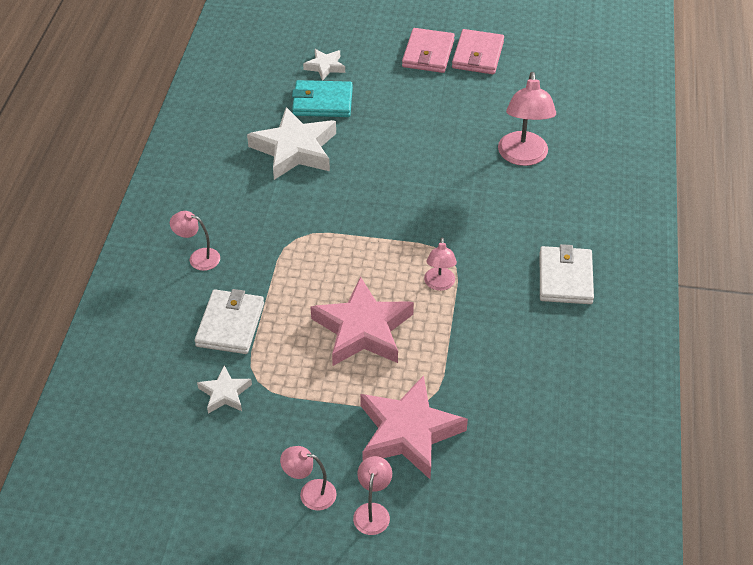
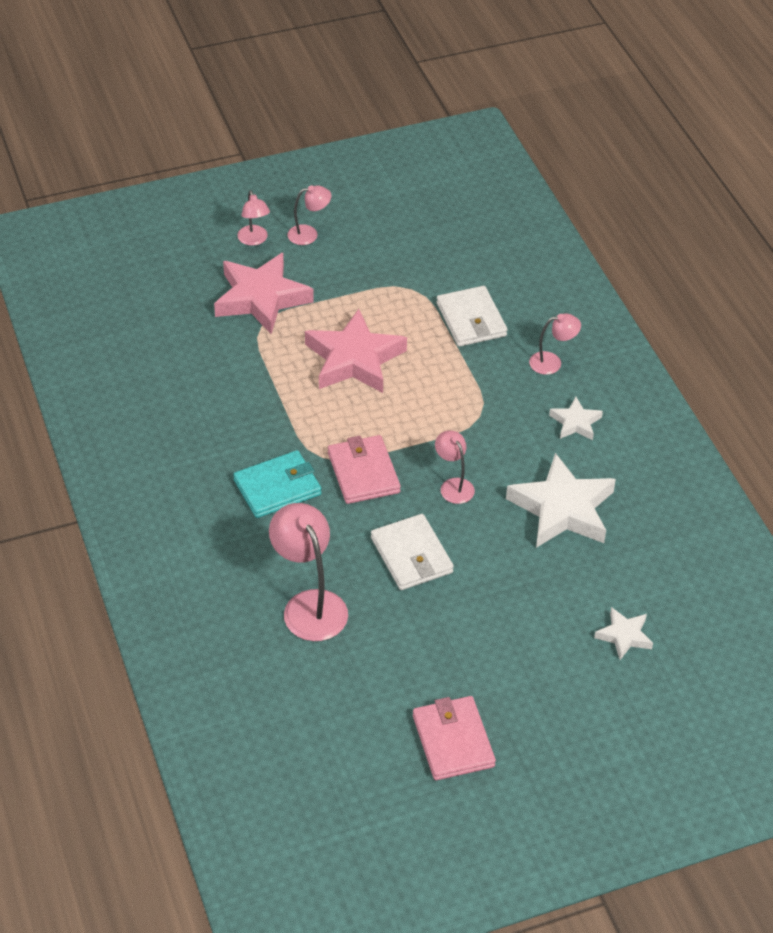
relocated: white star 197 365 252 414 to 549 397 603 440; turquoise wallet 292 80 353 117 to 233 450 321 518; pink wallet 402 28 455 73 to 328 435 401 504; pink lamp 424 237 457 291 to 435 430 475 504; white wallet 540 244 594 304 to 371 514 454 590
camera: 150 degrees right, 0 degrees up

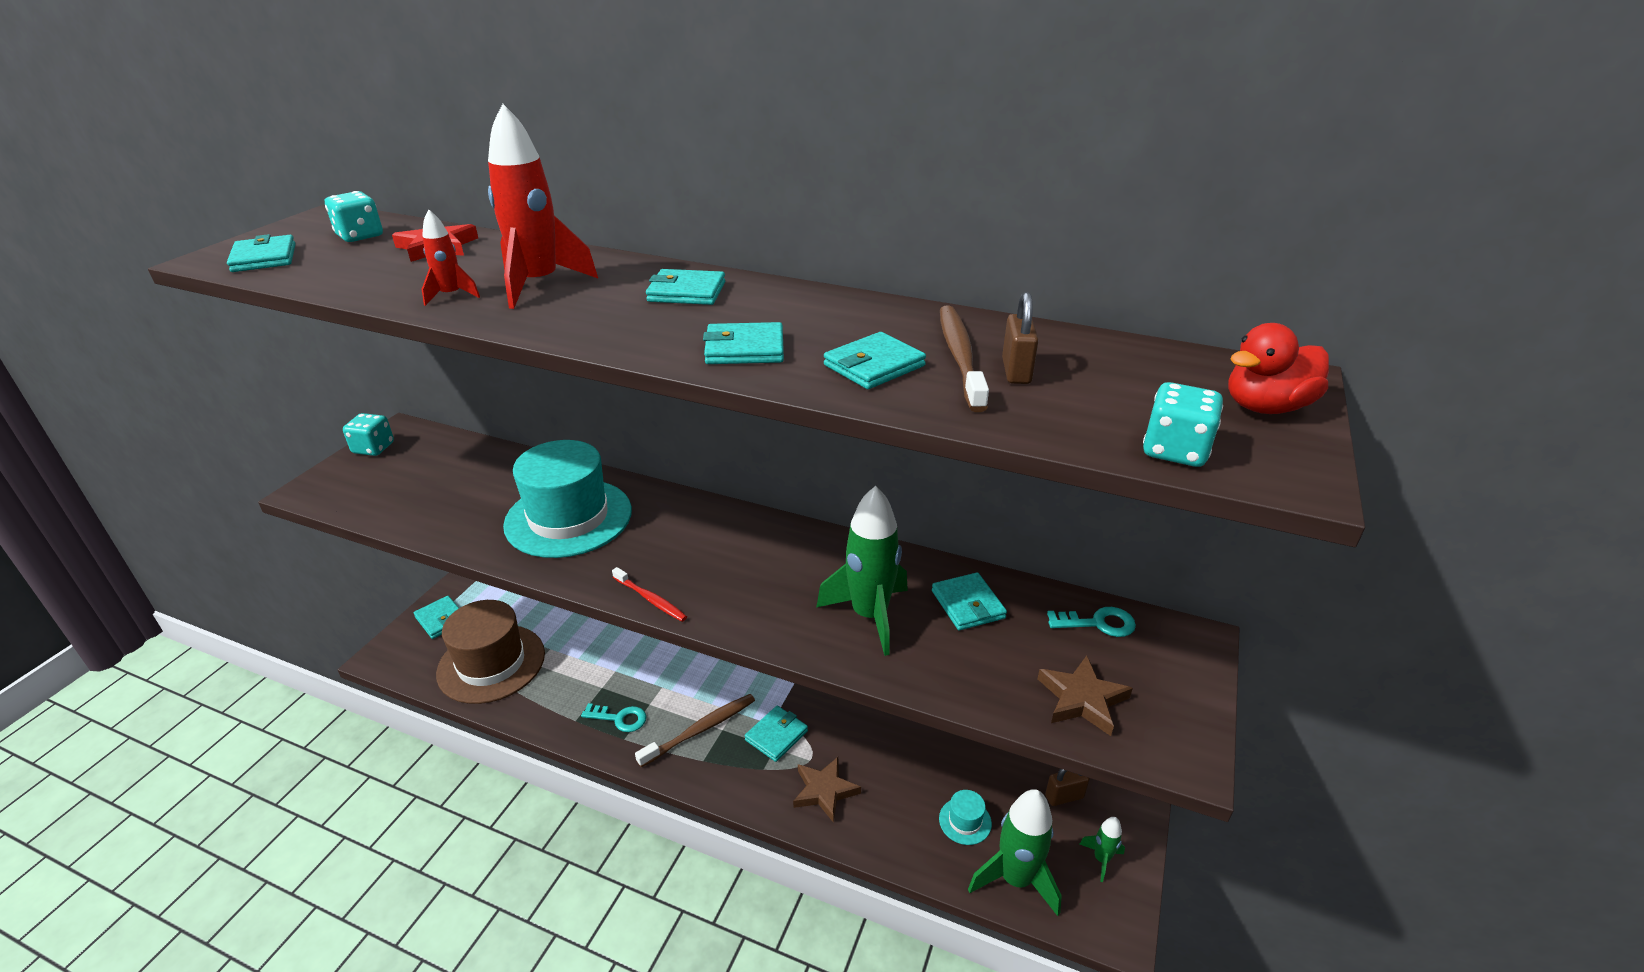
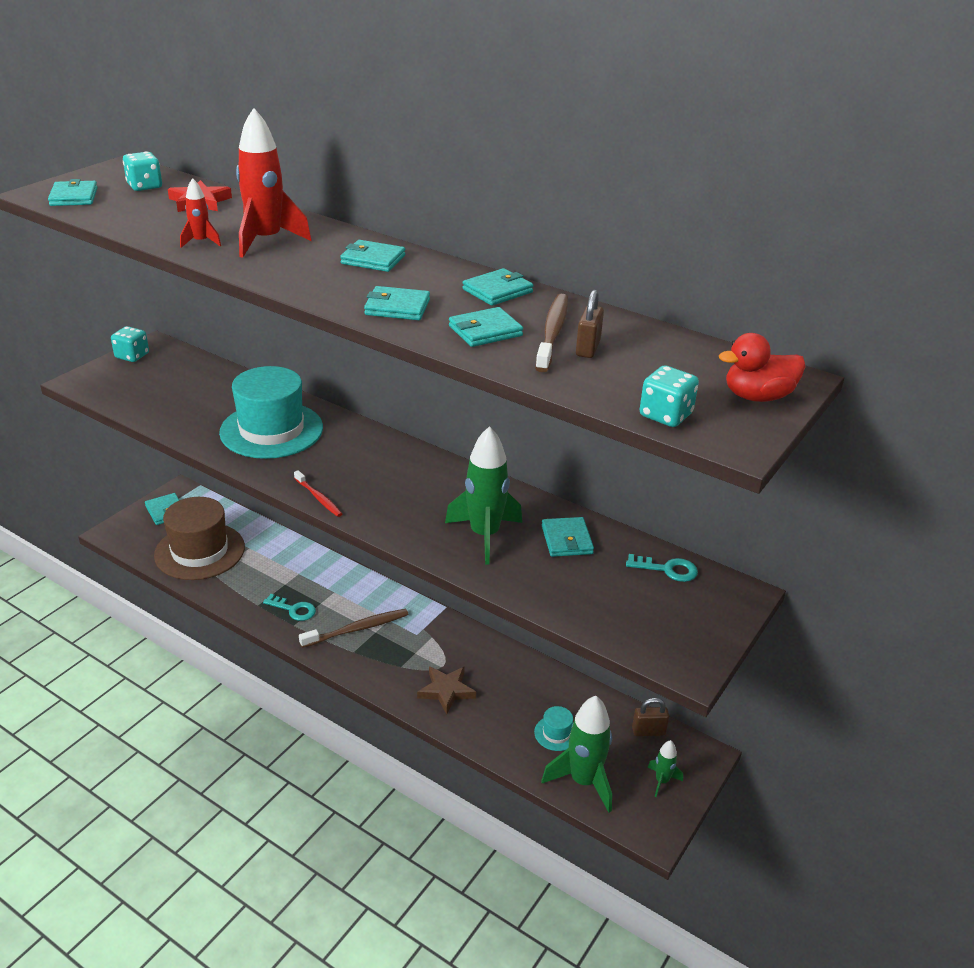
missing: brown star 1038 656 1133 736
relocated: turquoise wallet 745 706 808 762 to 462 268 533 306
camera: 10 degrees right, 0 degrees up

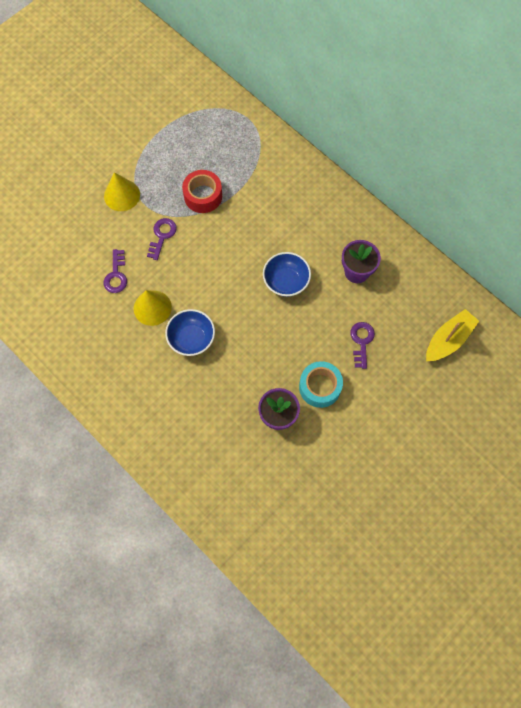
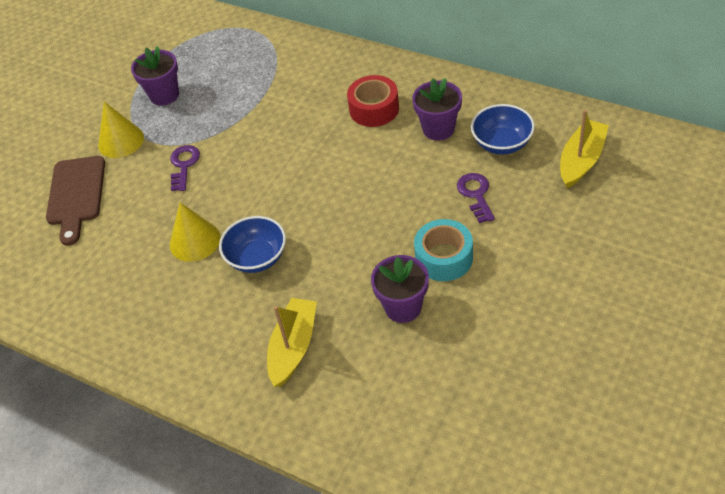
missing: purple key 104 249 127 293
appeared: brown cutting board 46 156 105 246; purple flower pot 131 46 179 106; yellow boat 267 298 317 387
relocated: red tape 182 170 222 213 to 347 75 399 127; blue bowl 263 252 311 297 to 471 104 535 155
camera: 10 degrees left, 20 degrees down

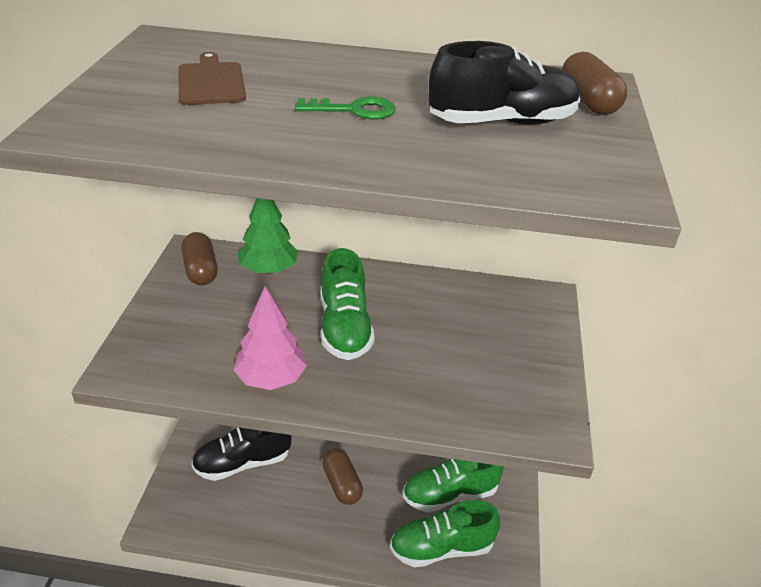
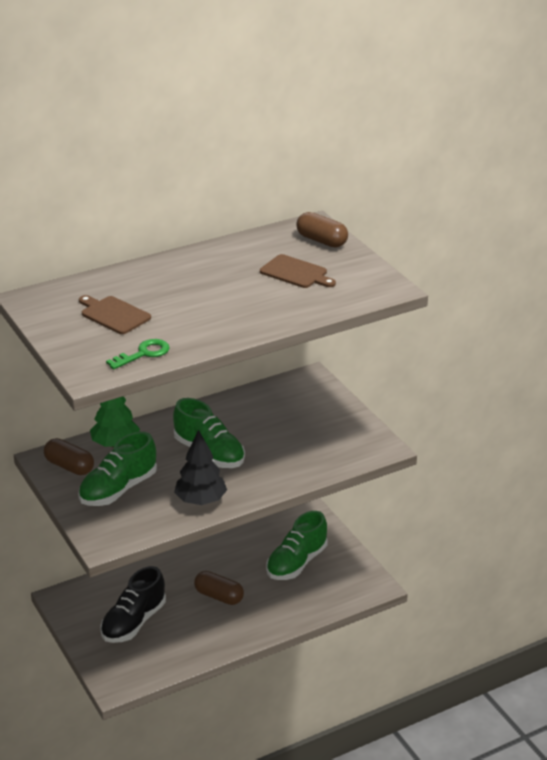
relocated: green key 295 96 395 120 to 106 339 170 369; green shoe 390 500 500 567 to 78 432 157 506
exchanged: black shoe 429 41 580 125 to brown cutting board 260 254 336 288
colour: pink tree 234 286 307 390 to black tree 174 430 227 505
camera: 35 degrees left, 5 degrees down

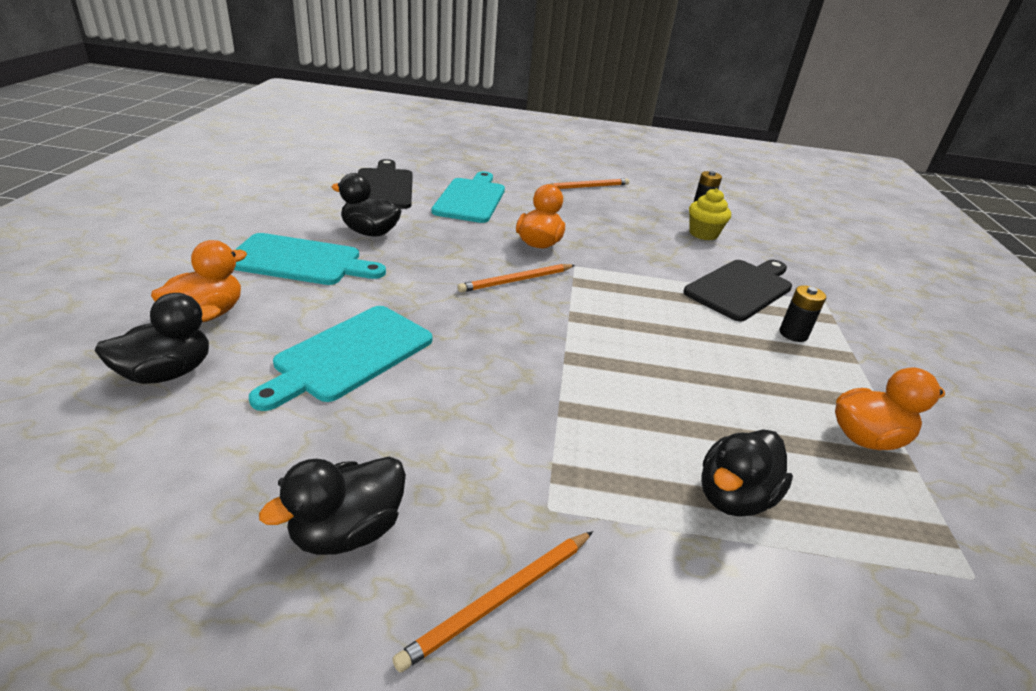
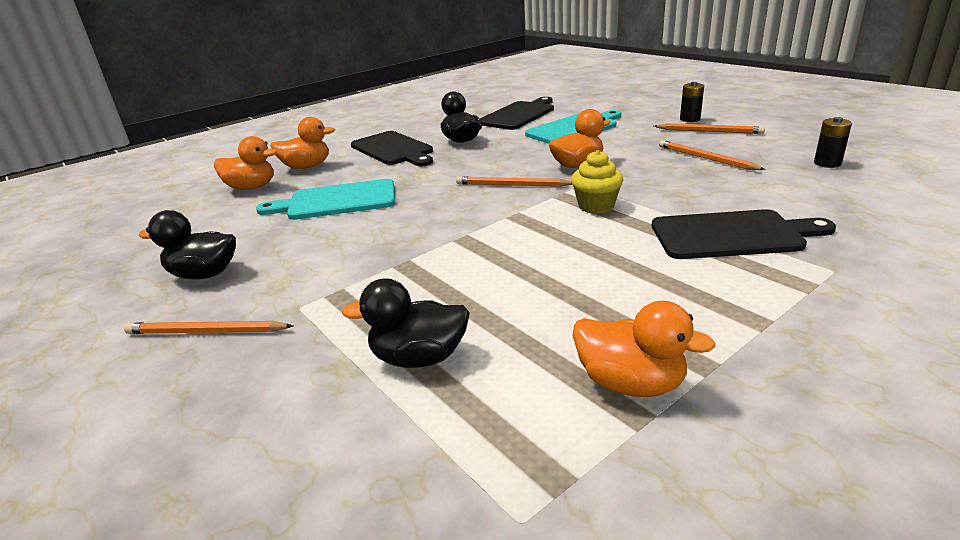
appeared: orange pencil 659 140 765 170
relocated: yellow cupcake 689 188 731 240 to 571 150 623 214; black battery 779 285 826 342 to 680 82 704 122
colour: black duck 95 293 221 384 to orange duck 214 136 277 190; turquoise cutting board 234 233 386 285 to black cutting board 351 131 433 166
camera: 50 degrees right, 5 degrees down

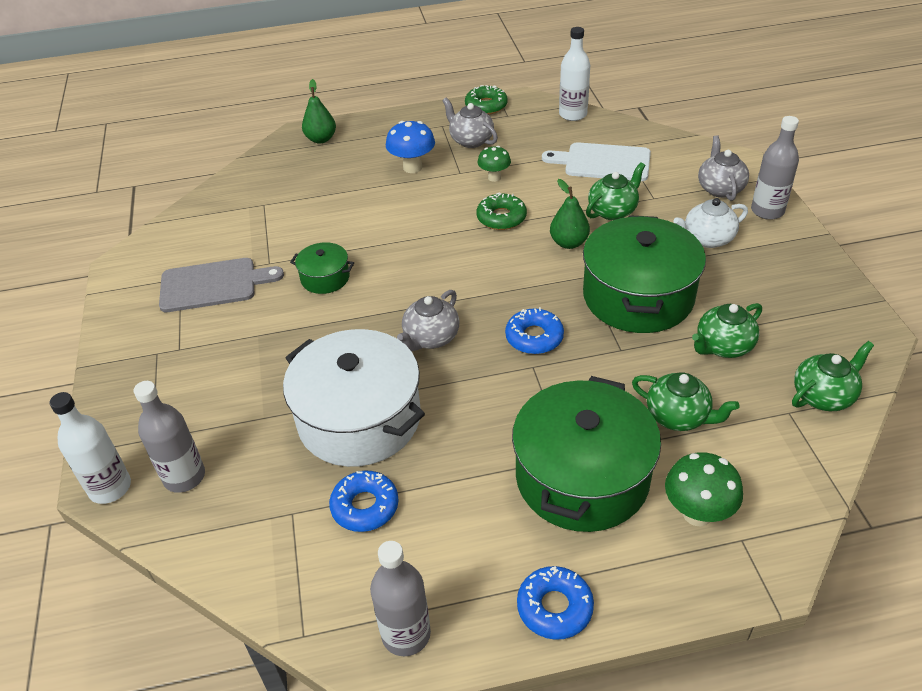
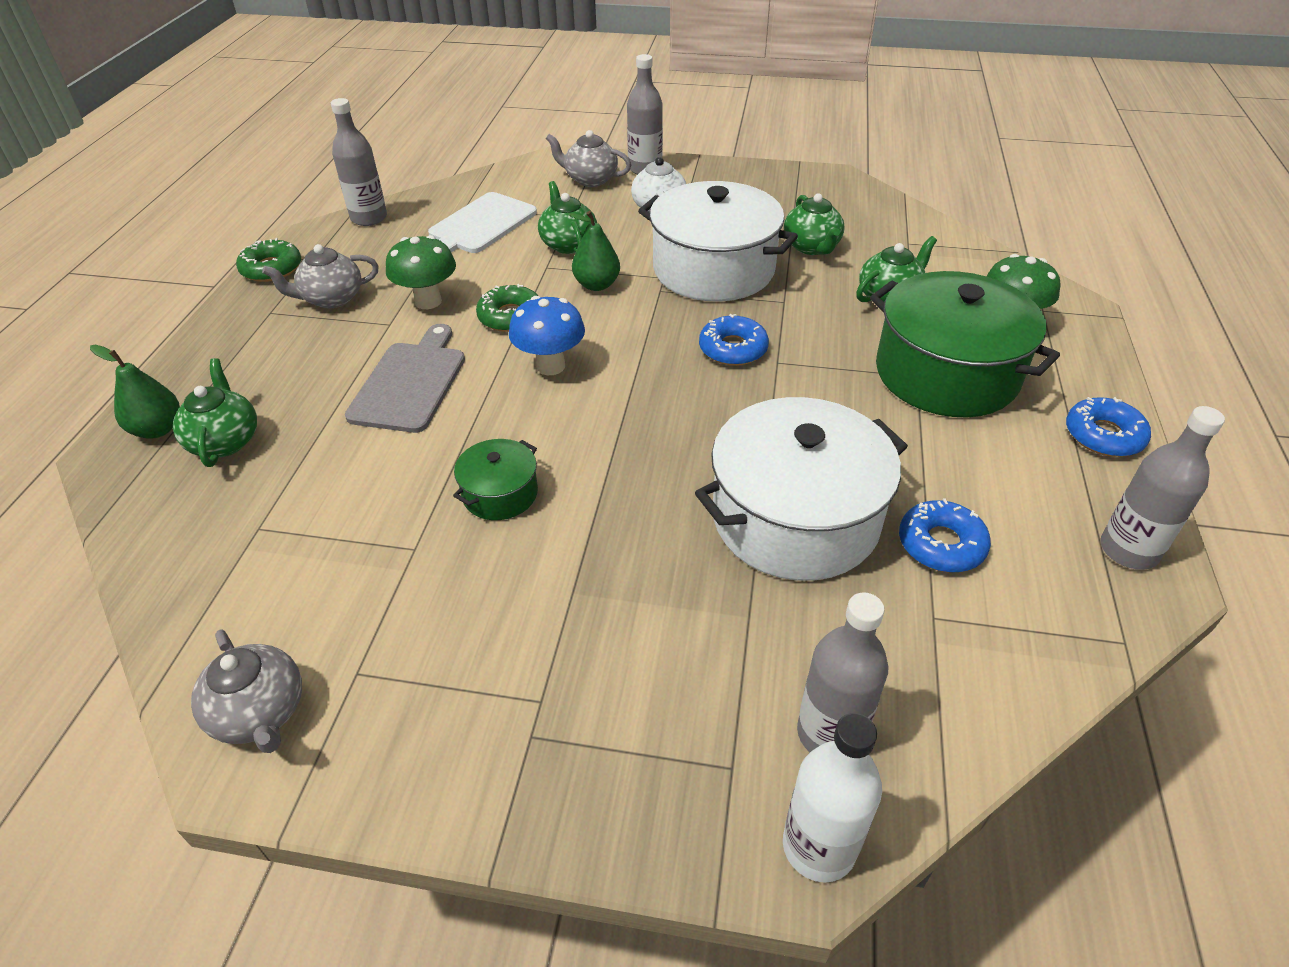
relocated: grey cutting board 159 258 284 312 to 345 324 465 433; blue mushroom 386 121 435 173 to 509 296 585 375; grey teapot 397 290 459 351 to 191 629 302 753; green teapot 792 341 874 411 to 173 358 257 467
colour: white bottle 559 27 590 121 to grey bottle 331 98 387 226; green pot 583 215 706 333 to white pot 638 181 798 301
size: green mushroom 478 146 511 182 = 386 235 456 309 x1.50
camera: 70 degrees left, 0 degrees up

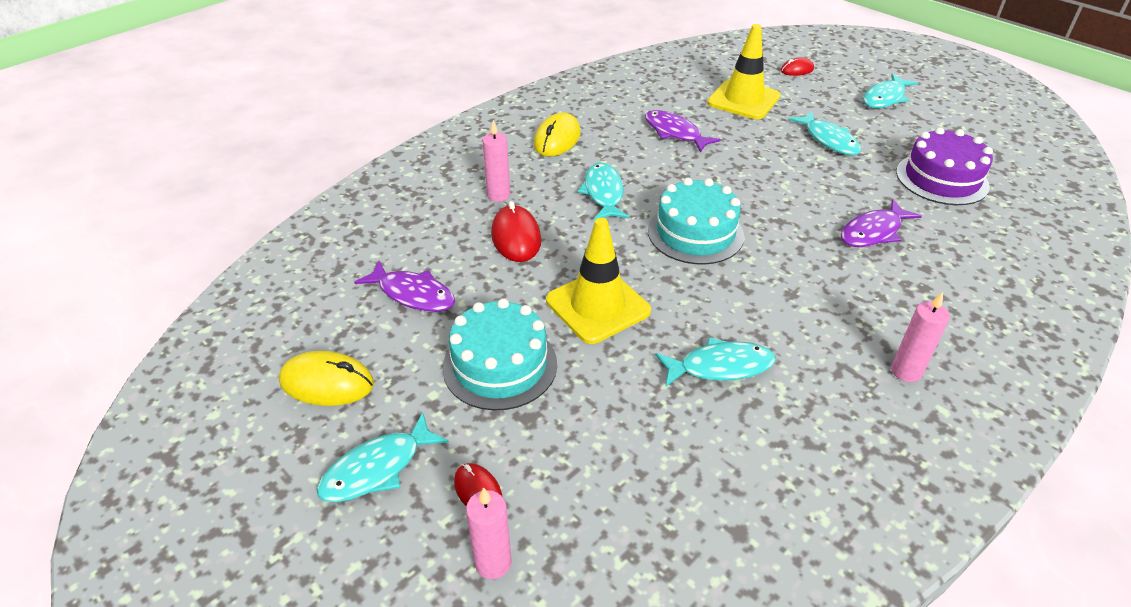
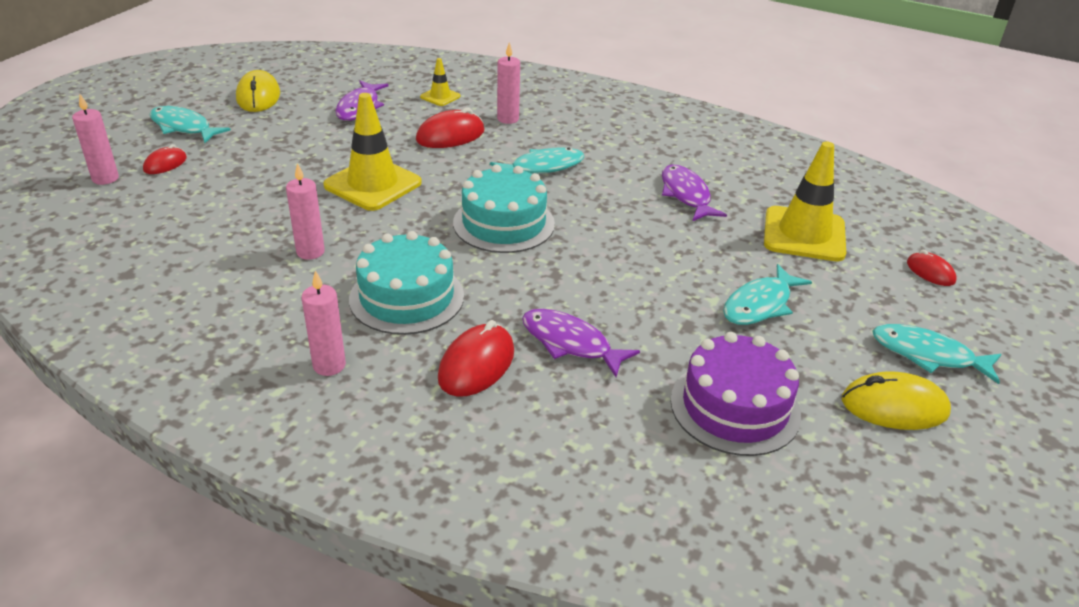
appeared: yellow traffic cone 420 58 461 106; red mouse 438 320 514 397
relocated: turquoise cake 442 298 557 411 to 349 231 464 335; yellow mouse 534 112 581 156 to 842 371 951 430
exchanged: turquoise fish 655 337 776 387 to pink candle 286 163 325 260
spun: purple fish 645 110 721 153 = 662 165 727 221 45 degrees counterclockwise
camera: 70 degrees right, 5 degrees down

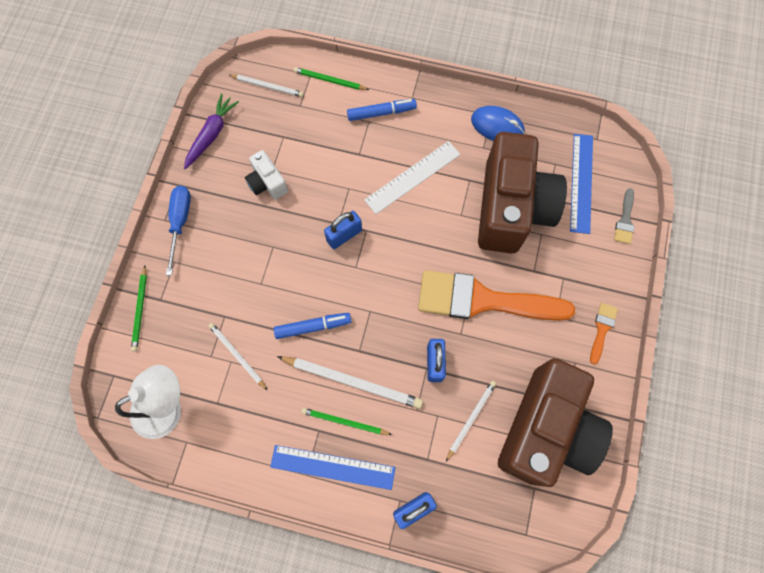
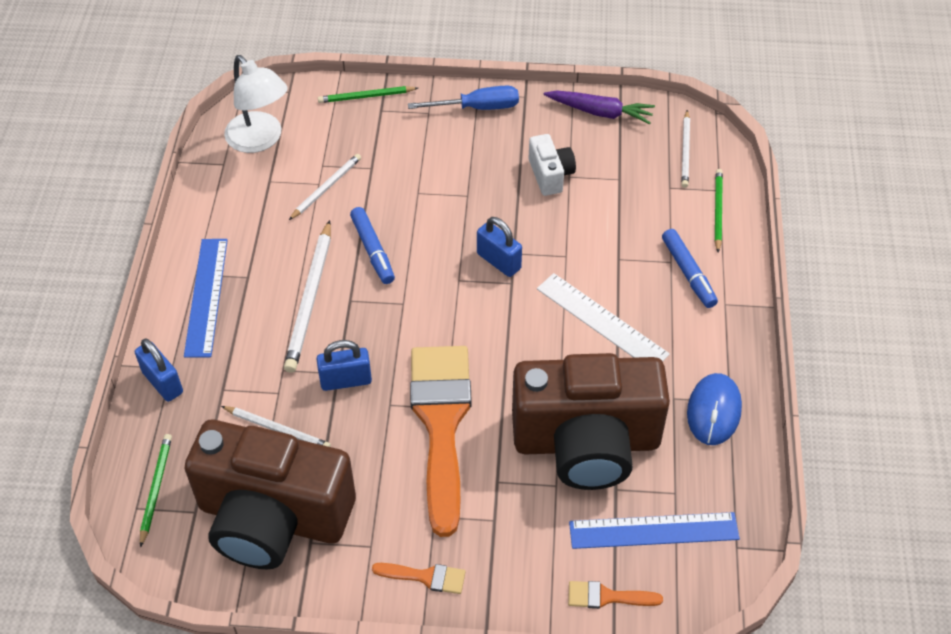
relocated: green pencil 301 408 392 435 to 140 434 172 548
colour: grey brush 614 188 634 244 to orange brush 568 581 663 609
spun: white camera 245 150 288 200 = 529 134 576 196 120 degrees clockwise
camera: 80 degrees right, 20 degrees down

